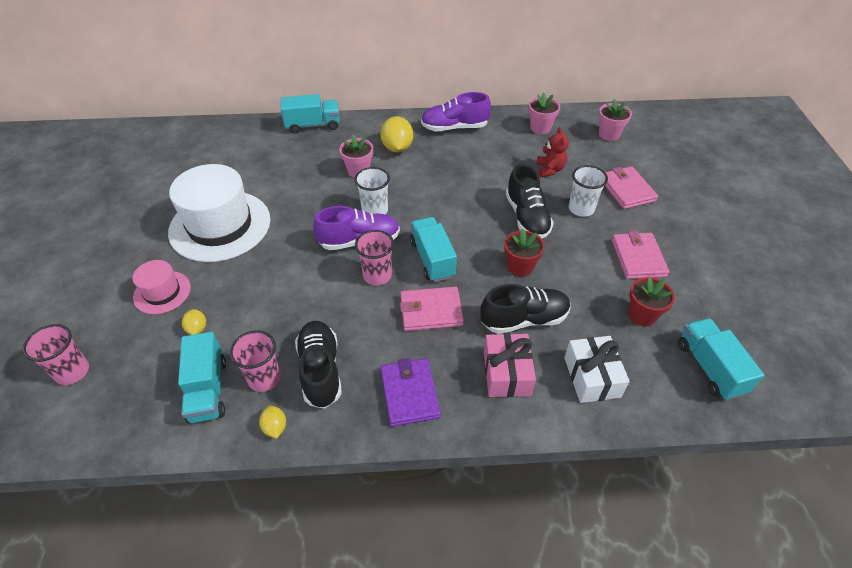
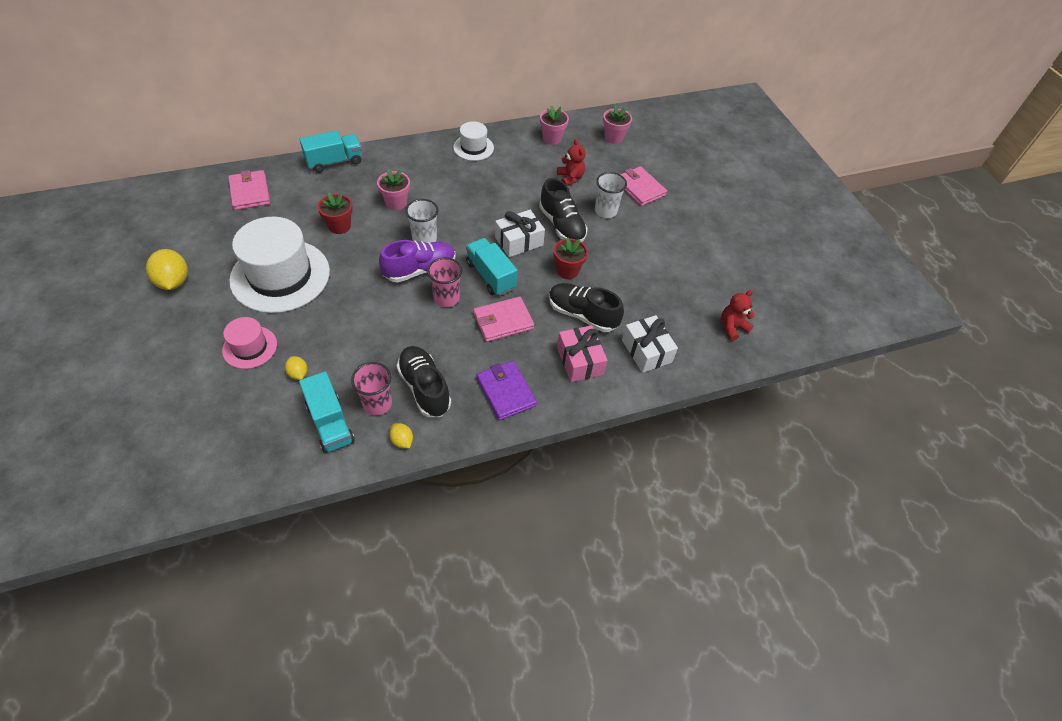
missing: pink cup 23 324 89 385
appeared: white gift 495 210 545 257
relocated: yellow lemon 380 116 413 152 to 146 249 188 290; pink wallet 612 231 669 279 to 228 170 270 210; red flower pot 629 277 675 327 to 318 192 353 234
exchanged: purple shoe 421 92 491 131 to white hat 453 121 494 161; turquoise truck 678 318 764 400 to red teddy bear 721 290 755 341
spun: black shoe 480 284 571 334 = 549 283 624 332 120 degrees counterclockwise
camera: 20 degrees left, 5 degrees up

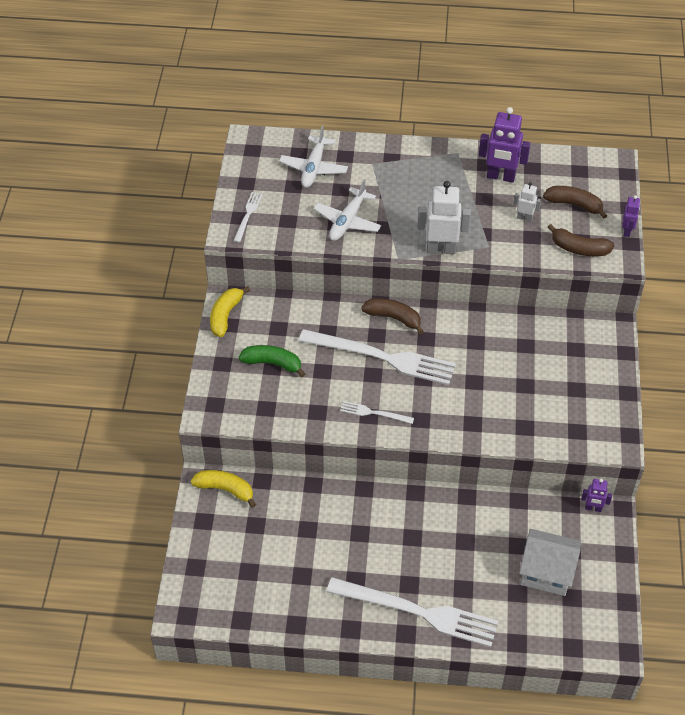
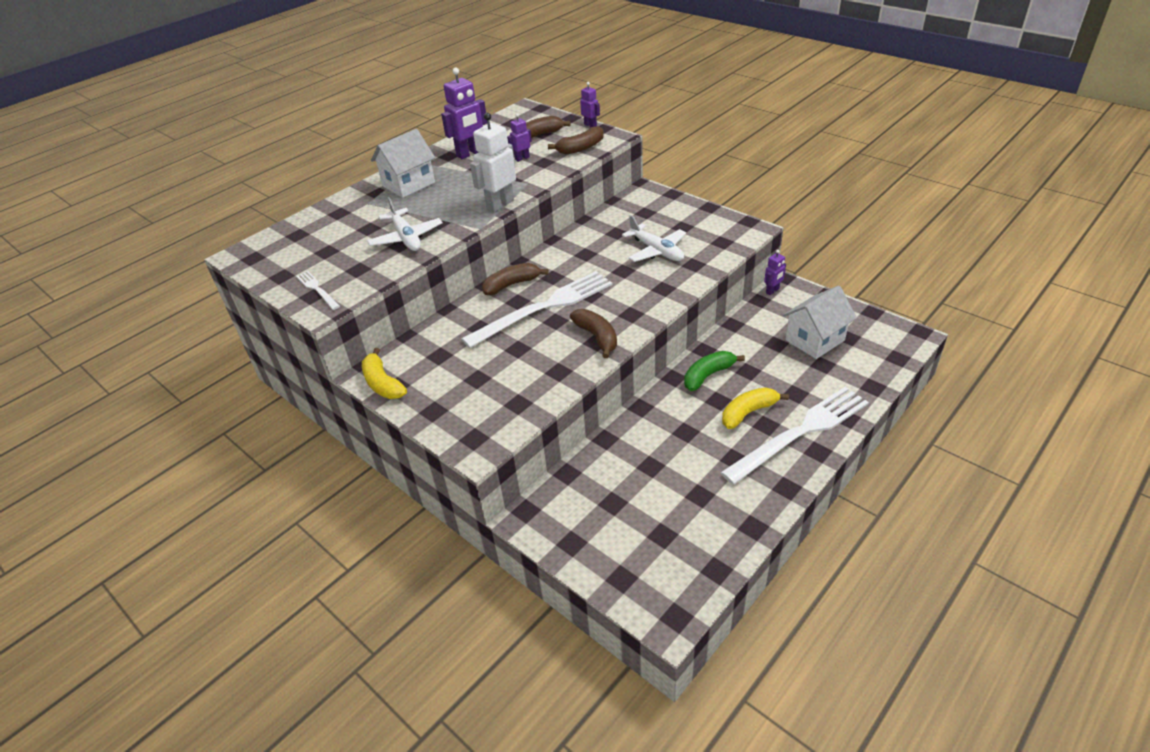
appeared: white house 371 129 435 198
relocated: yellow banana 191 470 256 508 to 722 387 789 429; green banana 239 345 305 377 to 684 351 745 391; white plane 279 126 348 188 to 622 215 686 262
exchanged: white fork 340 401 414 424 to brown banana 570 309 617 358
colour: white robot 514 182 542 222 to purple robot 507 113 532 162
camera: 50 degrees left, 10 degrees down

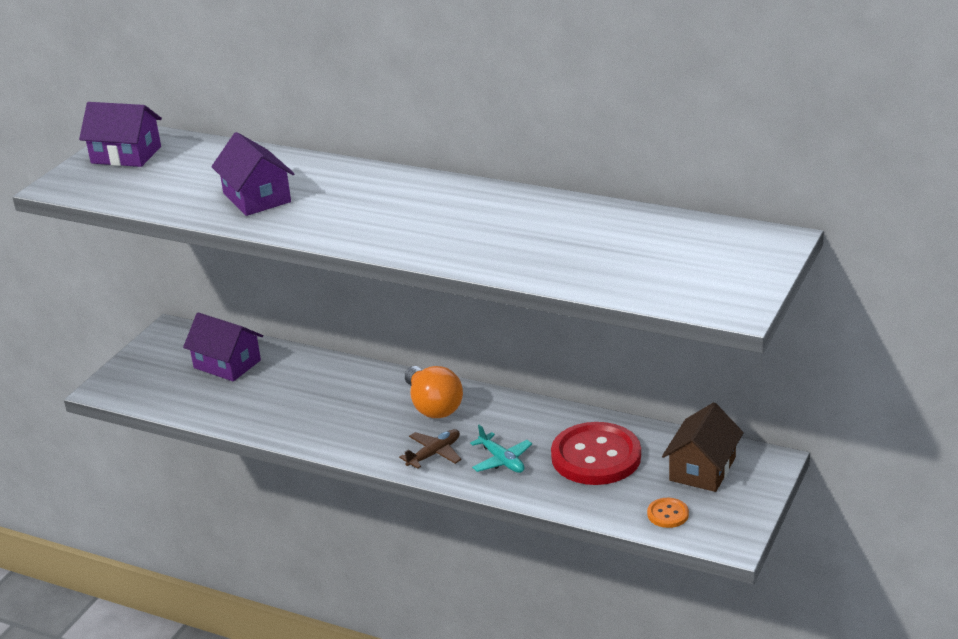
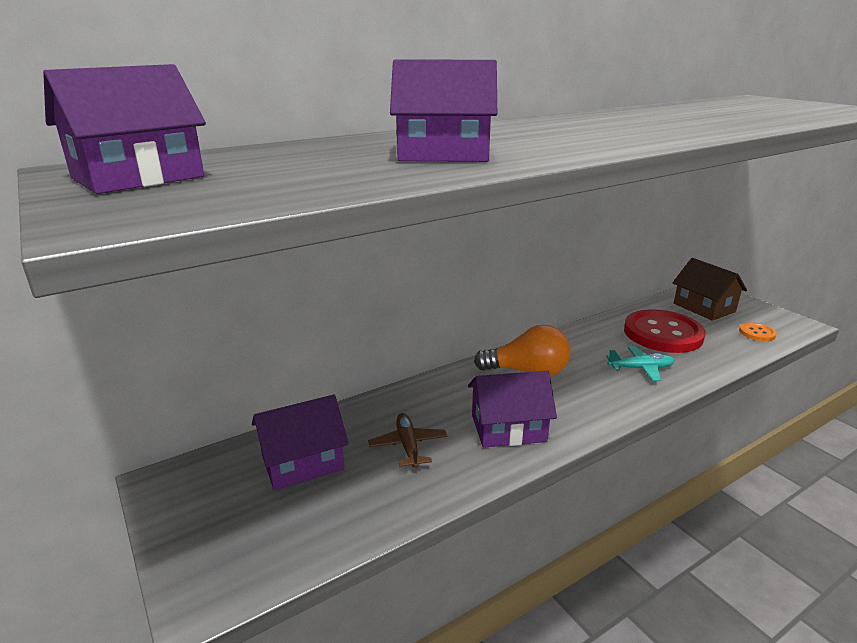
appeared: purple house 468 371 557 448
relocated: brown plane 399 429 461 469 to 368 413 447 468
camera: 60 degrees left, 5 degrees down

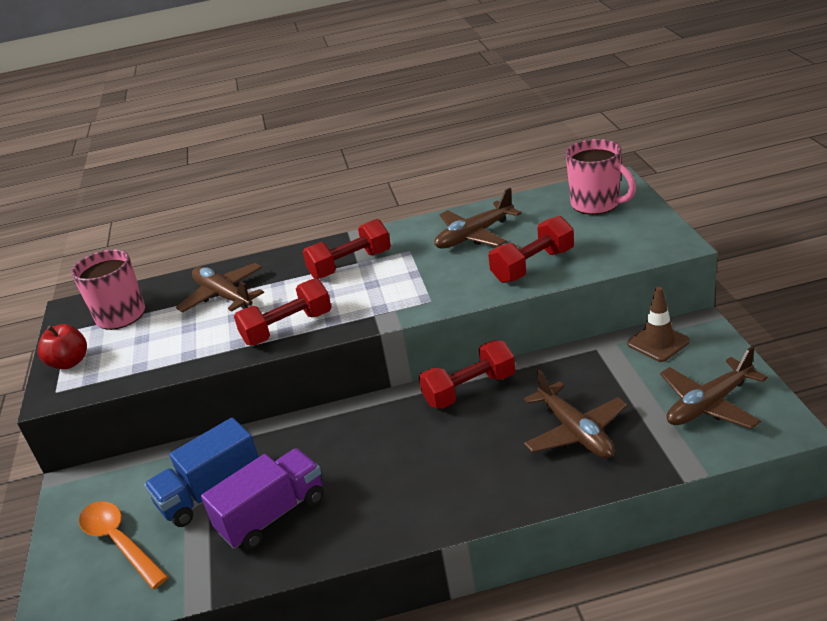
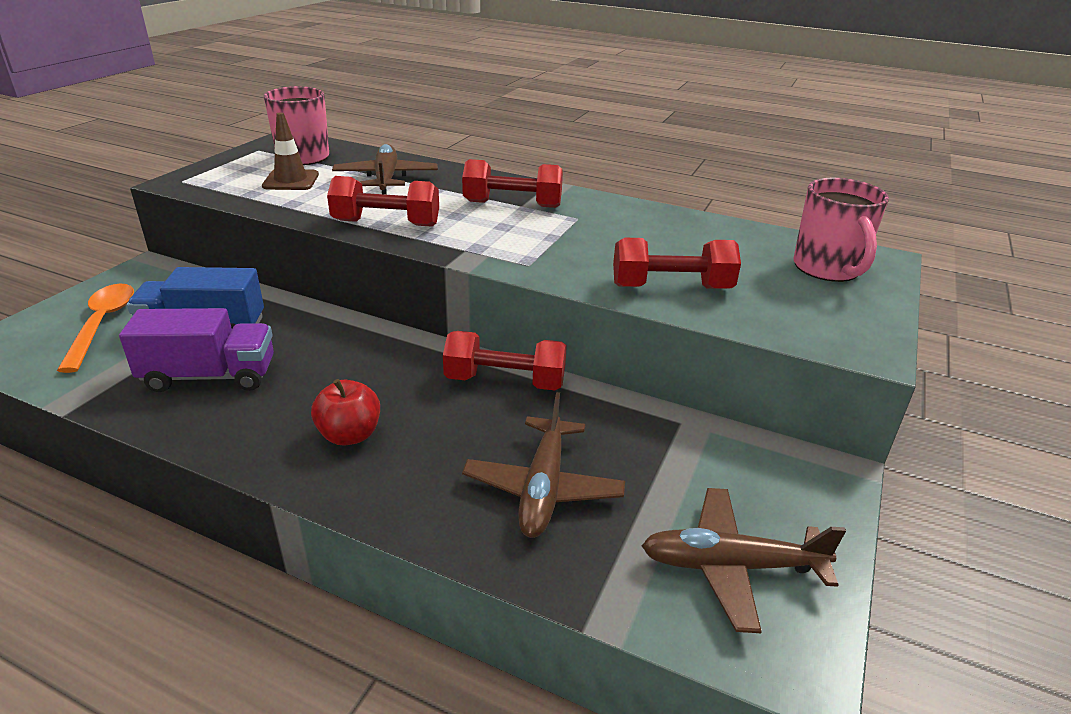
missing: brown plane 434 188 522 249
relocated: red apple 38 324 87 369 to 311 379 380 446; brown traffic cone 627 287 690 362 to 262 112 319 190
camera: 30 degrees right, 0 degrees up

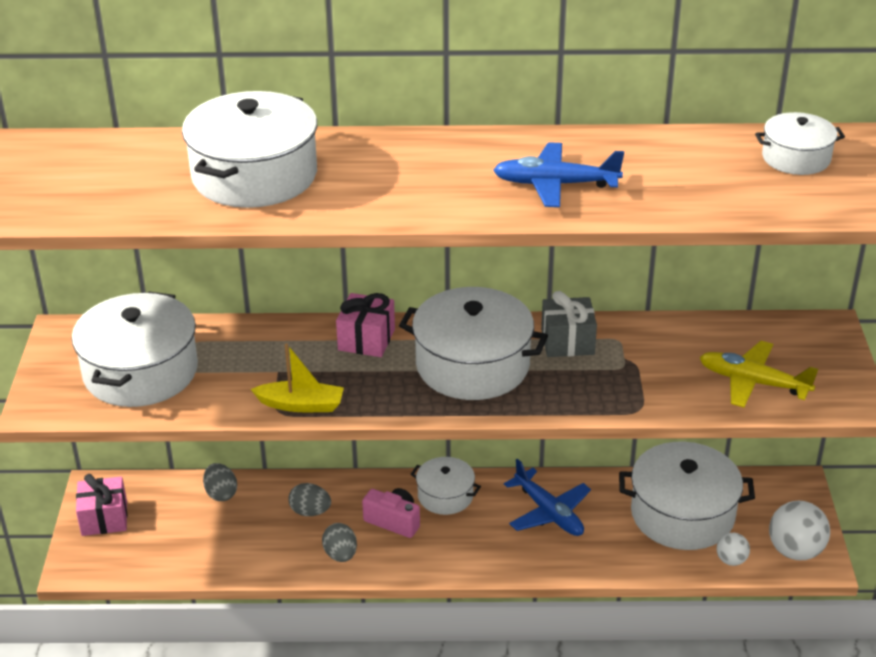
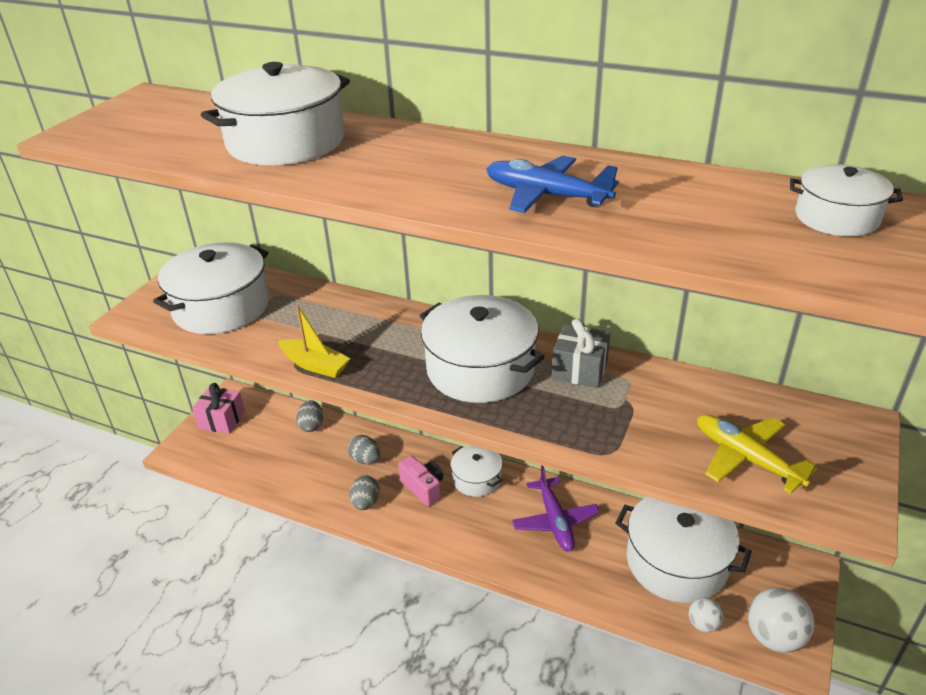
missing: pink gift 336 293 395 357
colour: blue plane 504 459 591 536 to purple plane 512 466 600 552
camera: 25 degrees right, 0 degrees up

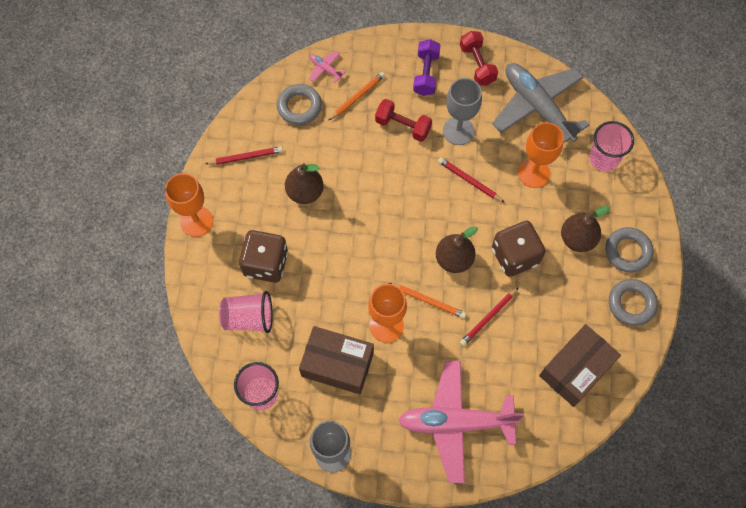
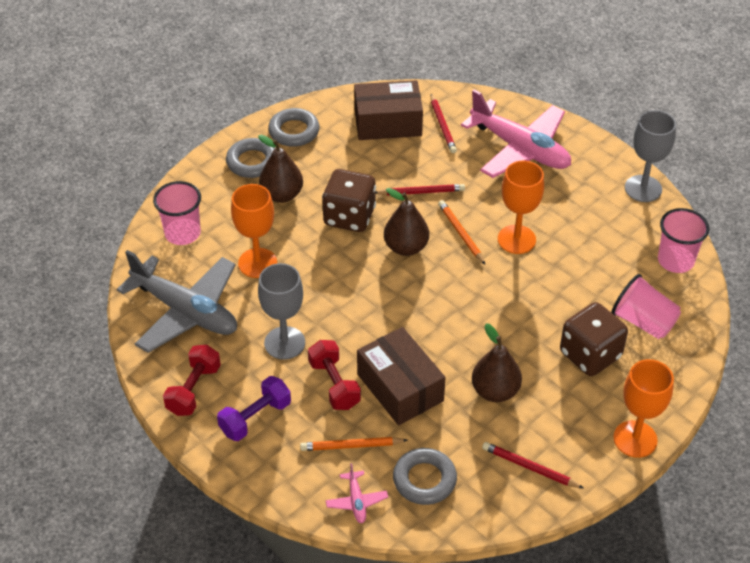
relocated: brown box 299 326 374 394 to 357 327 446 425; red pencil 438 157 505 203 to 431 94 457 153
spun: grey plane 492 63 589 143 = 117 250 237 353 60 degrees counterclockwise
camera: 140 degrees left, 20 degrees down

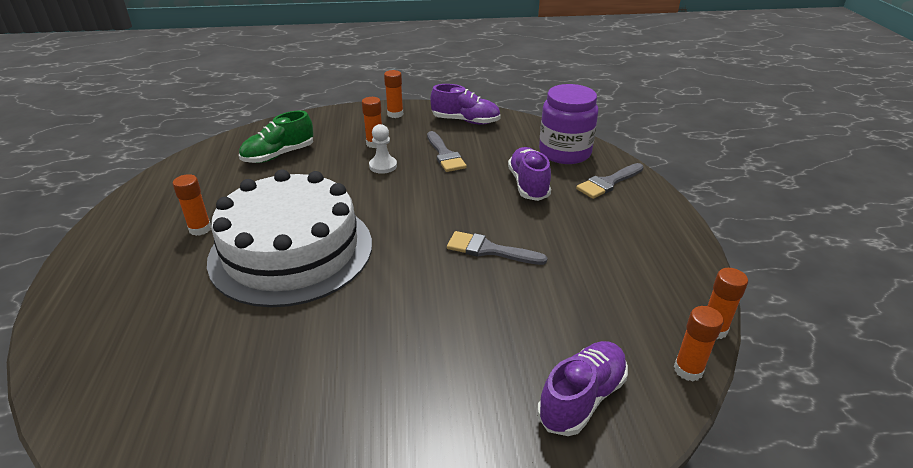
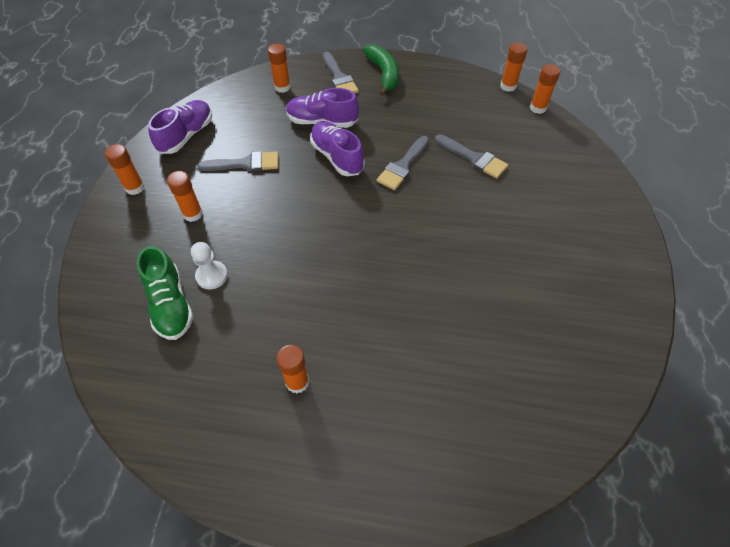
missing: white cake 207 170 372 307
appeared: green banana 363 44 399 96; grey brush 435 134 508 179
relocated: white pawn 369 124 397 174 to 191 242 228 290; purple shoe 537 341 628 436 to 310 121 364 176
exchanged: purple jar 539 84 598 164 to orange glue stick 268 43 291 93
camera: 75 degrees left, 20 degrees up

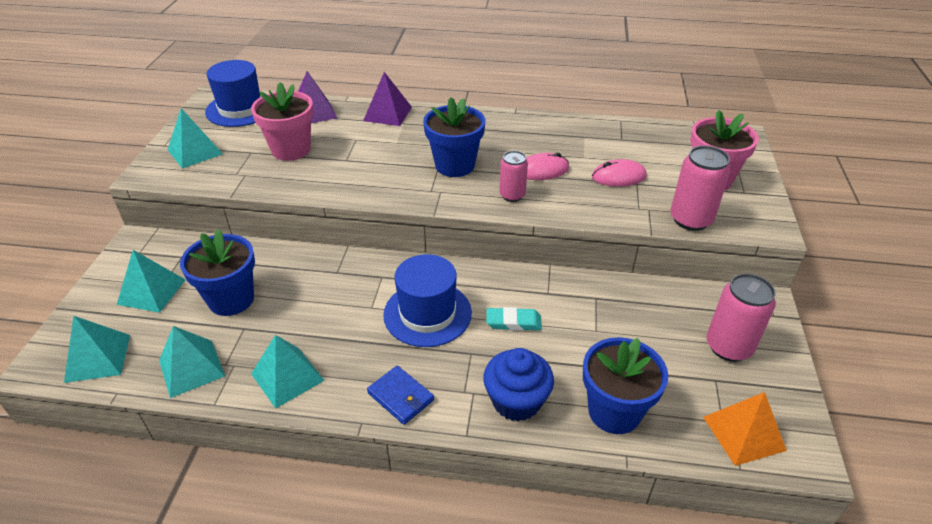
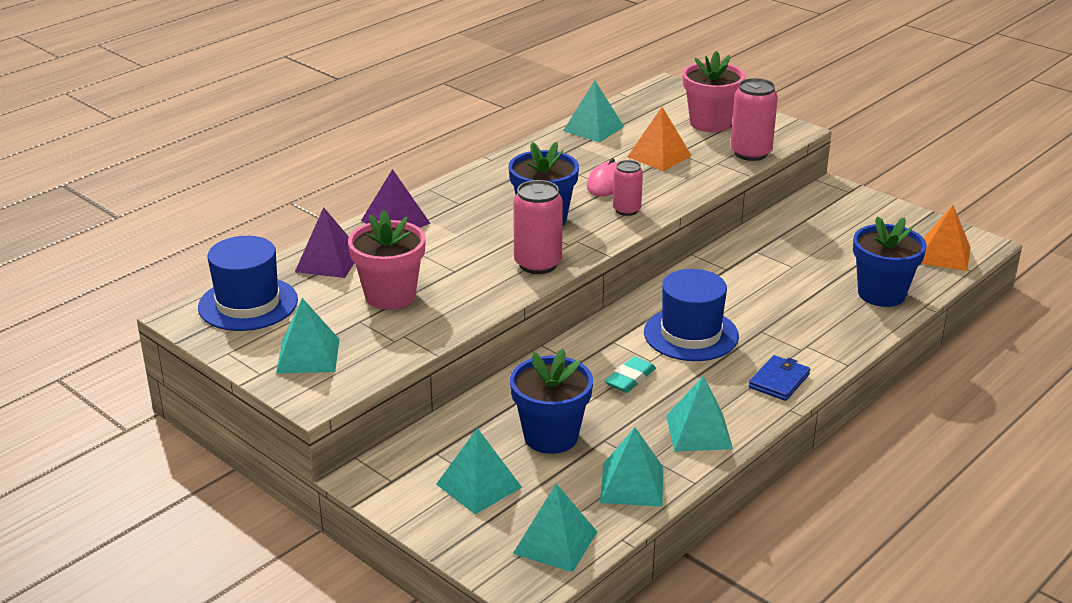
missing: blue cupcake 483 348 554 422
appeared: turquoise pyramid 563 81 624 142
relocated: turquoise eraser 486 307 542 331 to 605 357 656 393; pink can 707 273 776 362 to 513 180 563 274
exchanged: pink mouse 592 159 647 187 to orange pyramid 628 107 692 171
spun: blue wallet 367 366 434 425 = 749 355 810 401 45 degrees counterclockwise
camera: 55 degrees left, 10 degrees down

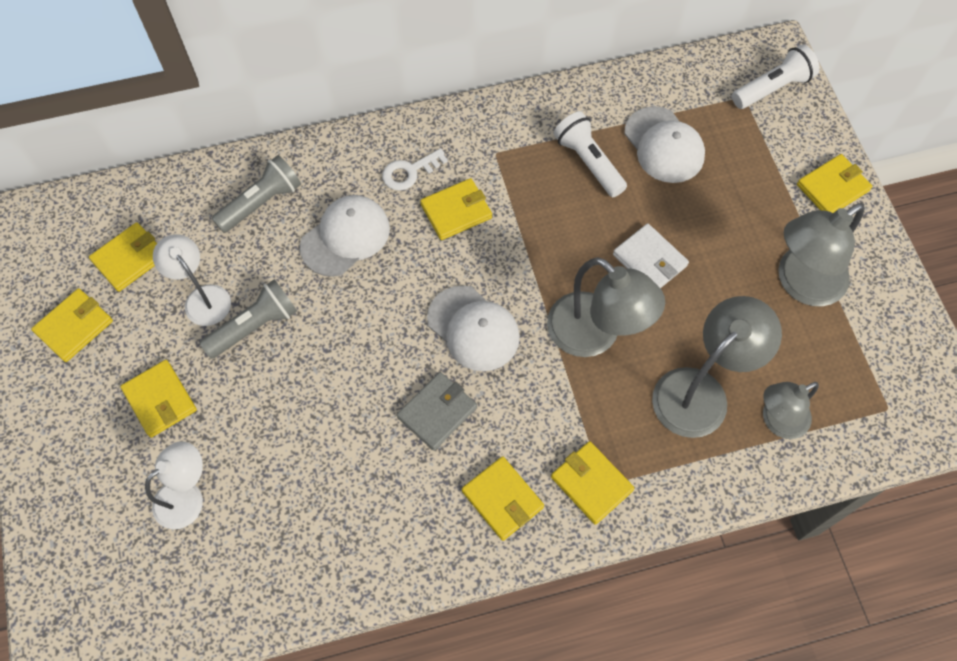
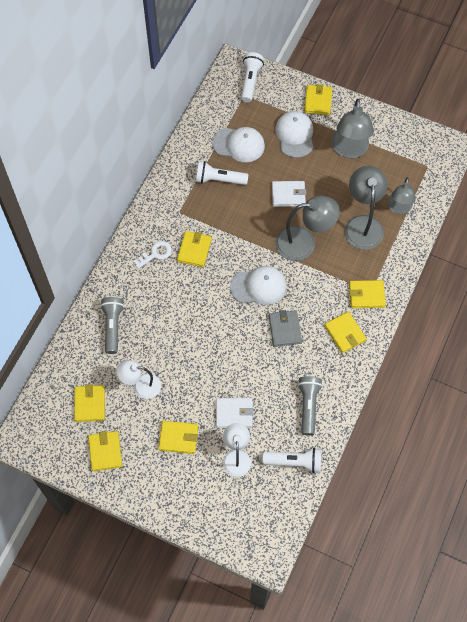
appeared: white wallet 216 398 254 428; white flashlight 263 448 321 473
relocated: grey flashlight 199 279 297 359 to 298 376 323 436; white cap 300 195 390 277 to 275 111 313 158
spun: white key 382 148 448 191 = 134 241 172 269 135 degrees counterclockwise; yellow wallet 462 456 544 541 = 324 311 367 353 60 degrees clockwise
camera: 50 degrees left, 0 degrees up

